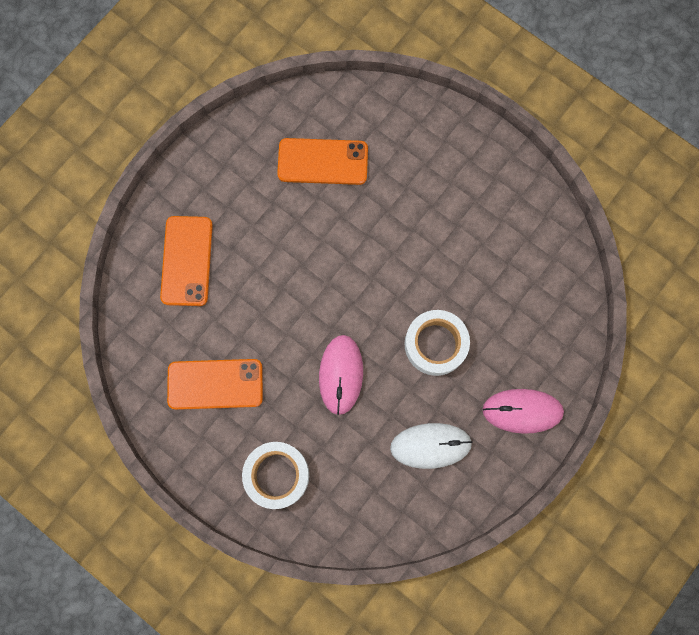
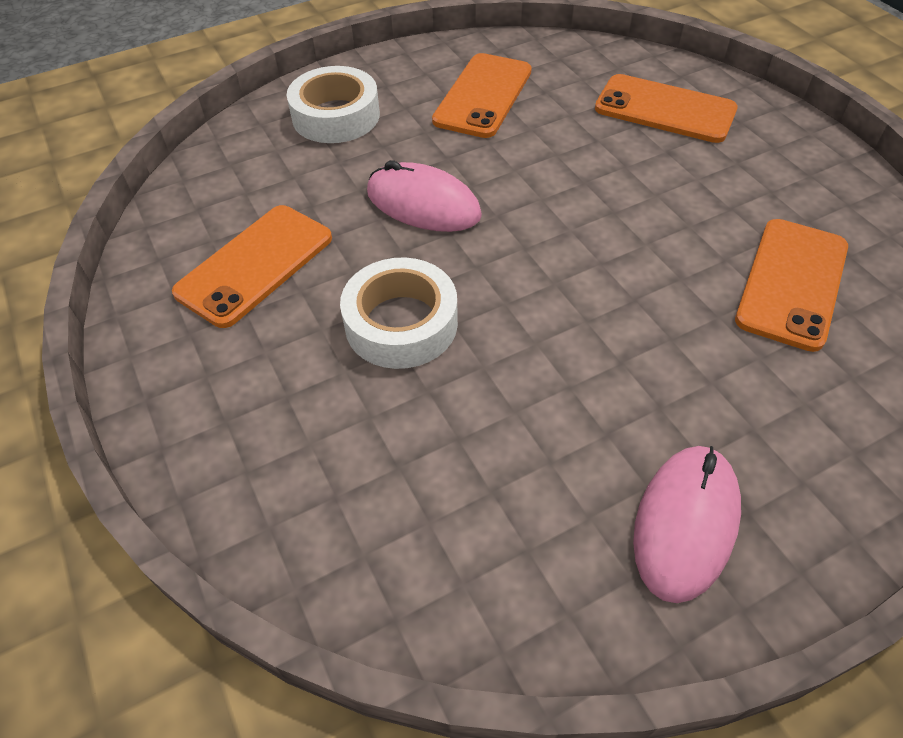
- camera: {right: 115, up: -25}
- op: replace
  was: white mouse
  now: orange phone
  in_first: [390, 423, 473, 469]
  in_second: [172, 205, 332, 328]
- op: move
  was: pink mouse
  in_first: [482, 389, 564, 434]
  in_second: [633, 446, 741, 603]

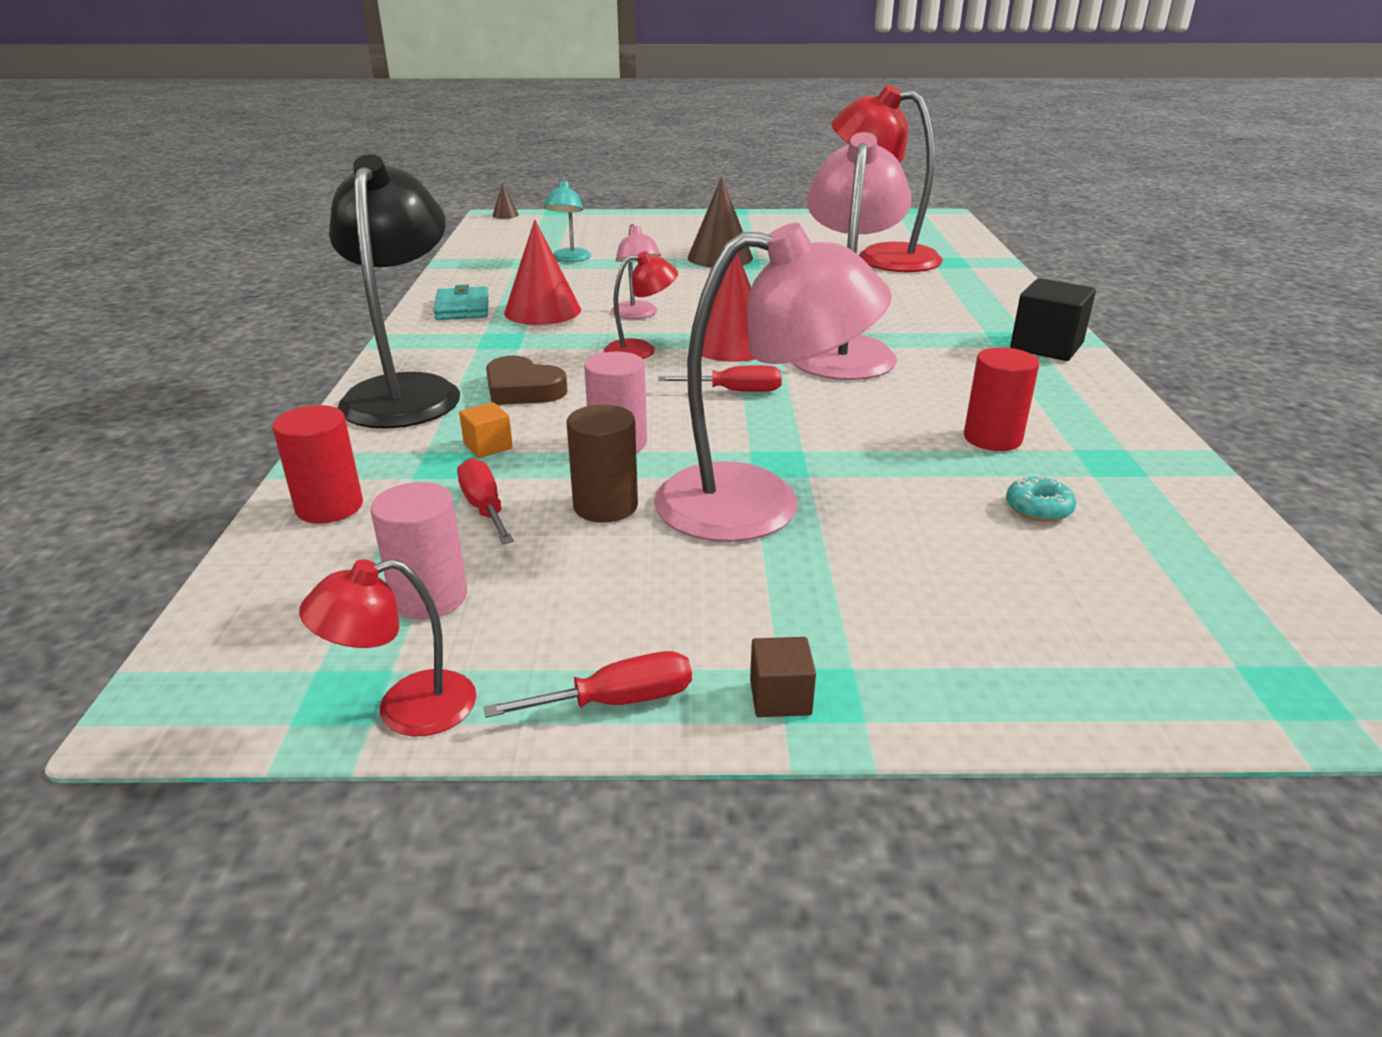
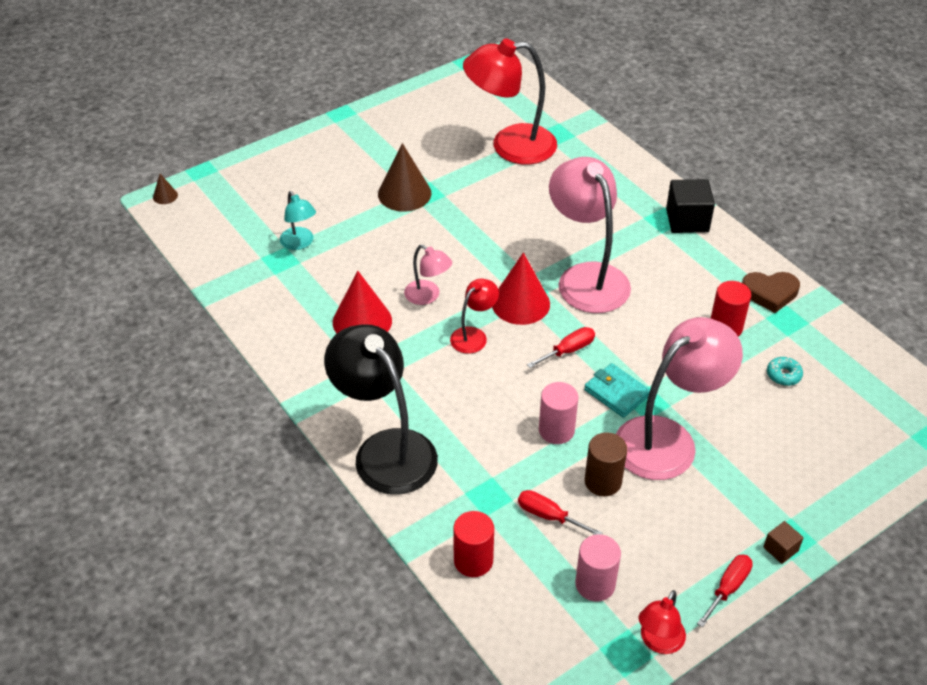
- camera: {right: -35, up: 15}
- op: move
  was: turquoise wallet
  in_first: [434, 285, 489, 320]
  in_second: [584, 363, 650, 418]
- op: move
  was: brown heart
  in_first: [486, 356, 568, 405]
  in_second: [742, 272, 800, 313]
- op: delete
  was: orange cube
  in_first: [459, 402, 513, 458]

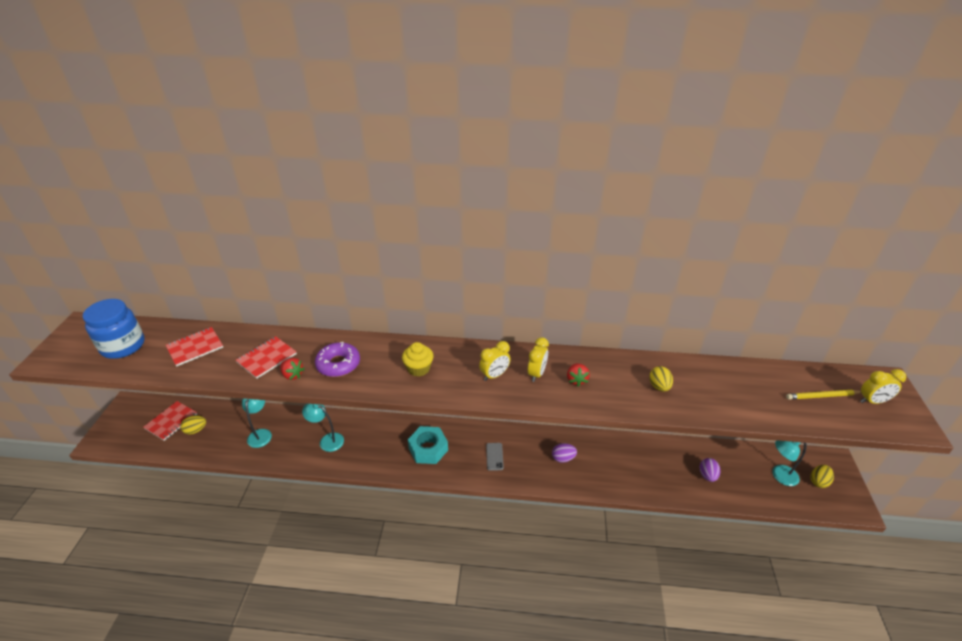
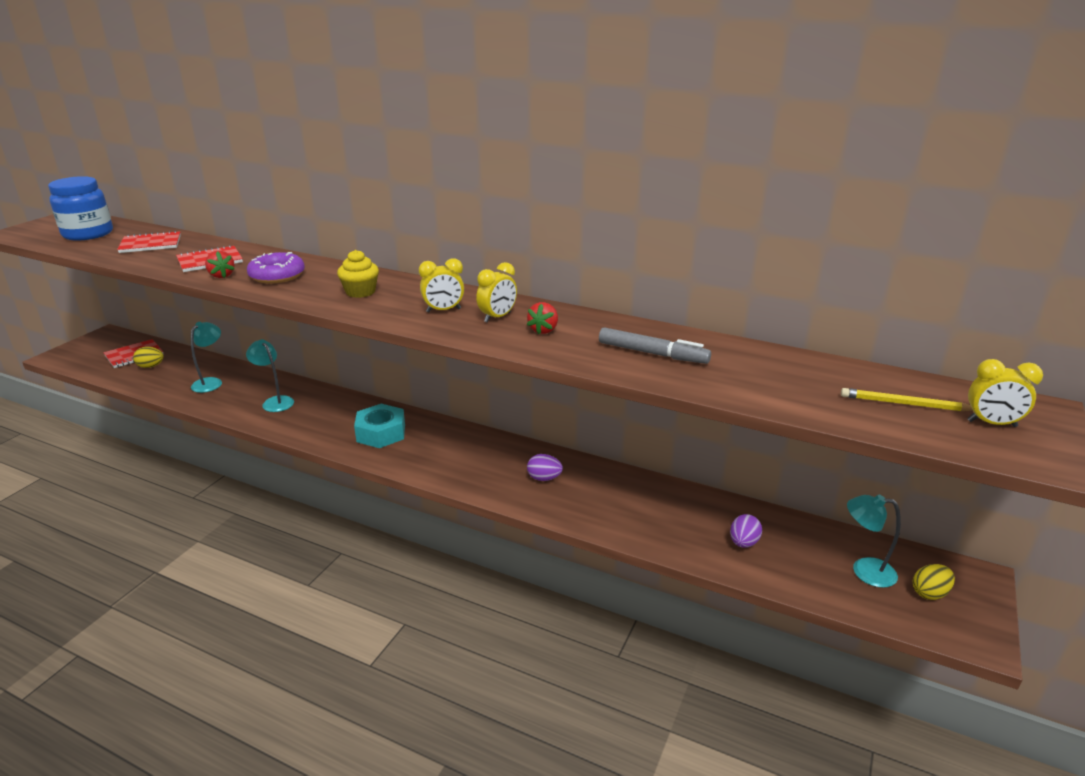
- camera: {right: 20, up: -10}
- op: replace
  was: yellow egg
  now: grey marker
  in_first: [649, 366, 673, 392]
  in_second: [599, 327, 711, 364]
- op: delete
  was: grey phone
  in_first: [486, 443, 504, 471]

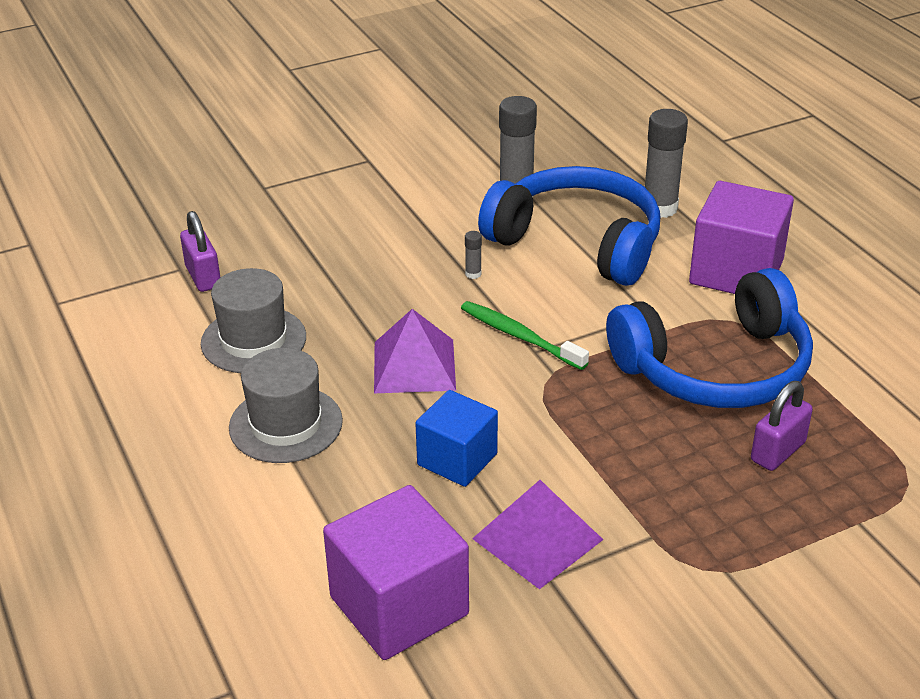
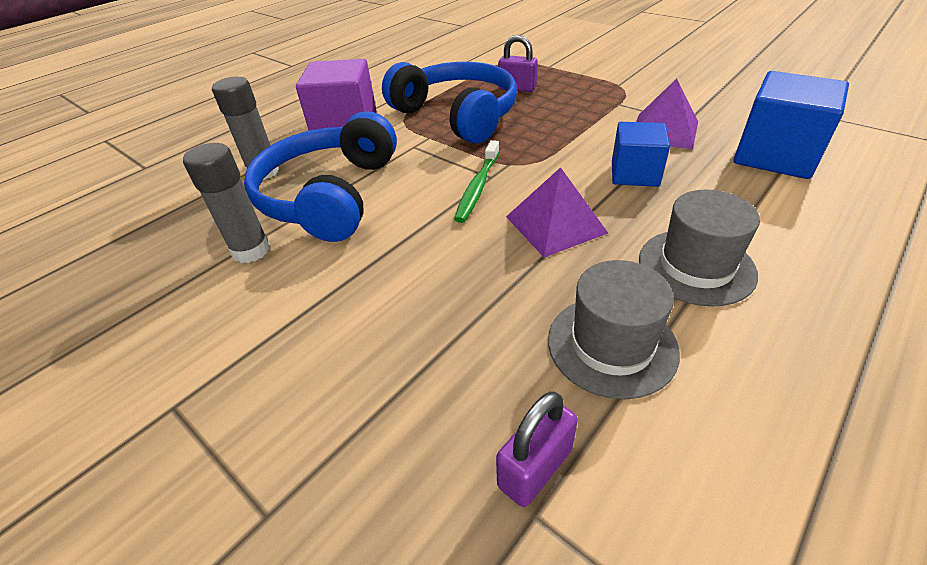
- camera: {right: -110, up: 5}
- op: recolor
  was: purple cube
  now: blue cube
  in_first: [323, 485, 469, 660]
  in_second: [733, 71, 849, 179]
- op: delete
  was: grey glue stick
  in_first: [465, 231, 482, 279]

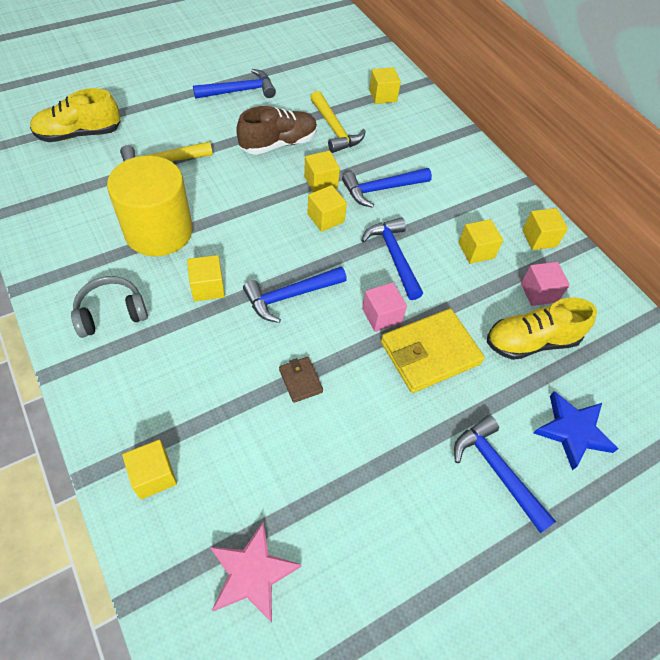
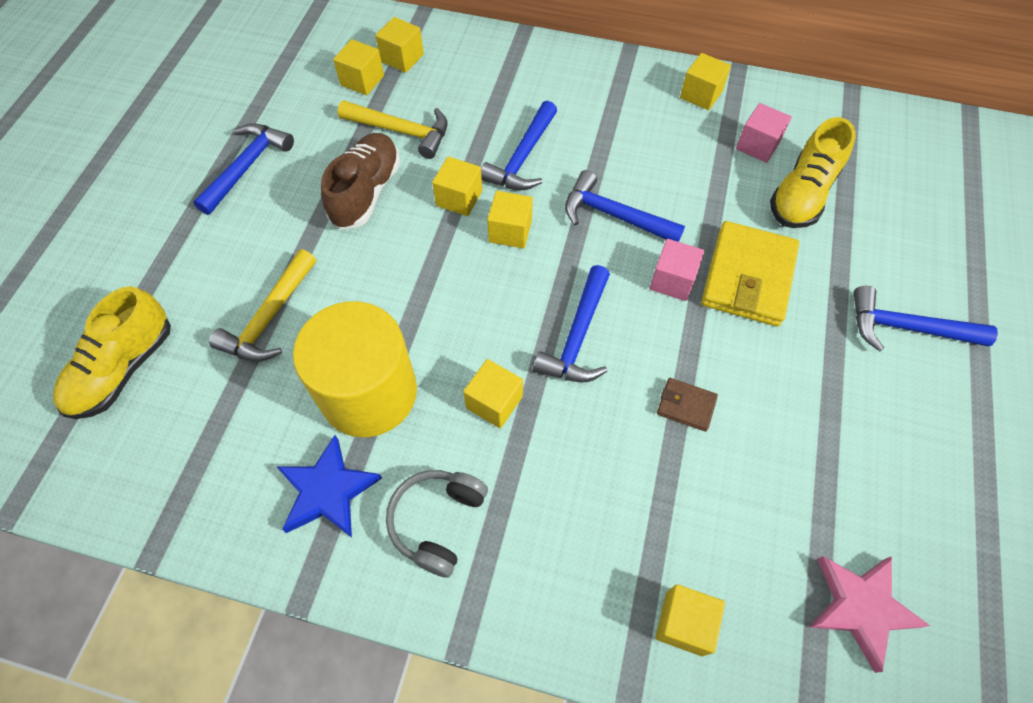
- camera: {right: -40, up: 5}
- op: move
  was: blue star
  in_first: [534, 391, 618, 470]
  in_second: [277, 435, 382, 538]
- op: move
  was: yellow cube
  in_first: [459, 219, 503, 264]
  in_second: [333, 39, 384, 95]

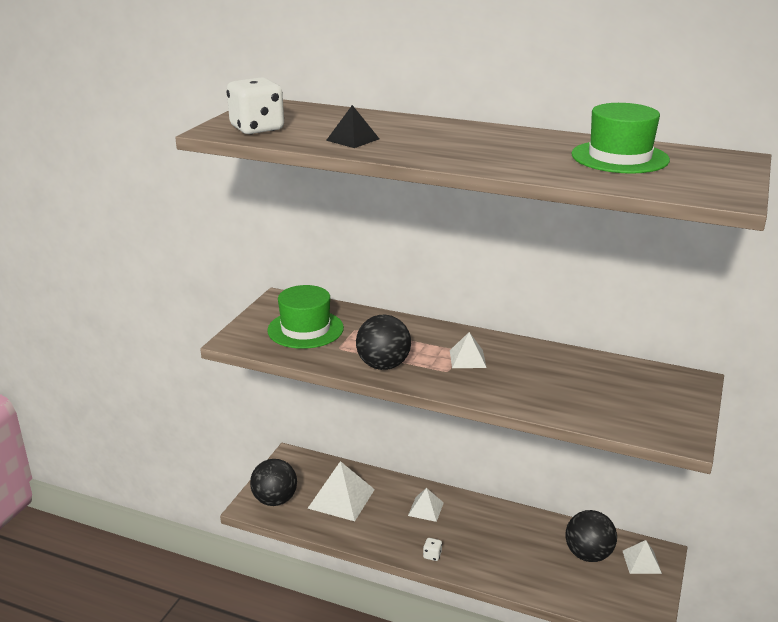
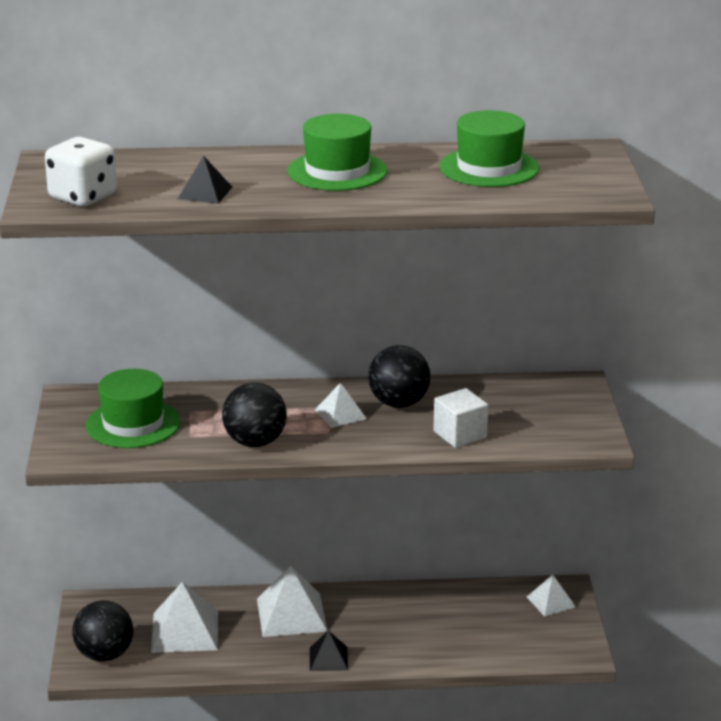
- camera: {right: -25, up: 0}
- op: resize
  was: white pyramid
  in_first: [408, 488, 444, 522]
  in_second: [257, 566, 328, 637]
  ratio: 1.76
- op: insert
  now: green hat
  in_second: [287, 114, 388, 191]
- op: replace
  was: white dice
  now: black pyramid
  in_first: [423, 538, 442, 561]
  in_second: [310, 630, 348, 671]
- op: move
  was: black ball
  in_first: [565, 510, 617, 562]
  in_second: [368, 345, 431, 408]
- op: insert
  now: white cube
  in_second: [434, 388, 488, 448]

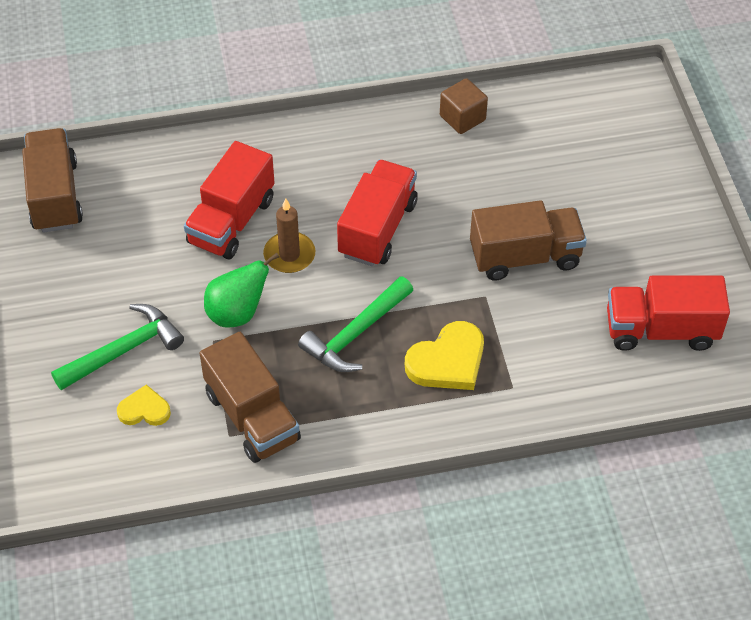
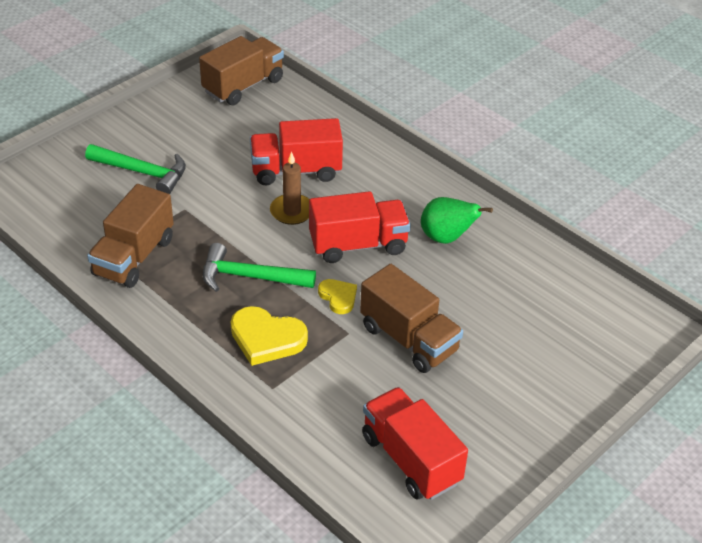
- camera: {right: 55, up: -10}
- op: move
  was: yellow heart
  in_first: [117, 385, 171, 426]
  in_second: [318, 279, 357, 314]
- op: move
  was: green pear
  in_first: [204, 252, 279, 328]
  in_second: [421, 197, 493, 244]
- op: delete
  was: brown cube
  in_first: [440, 78, 488, 134]

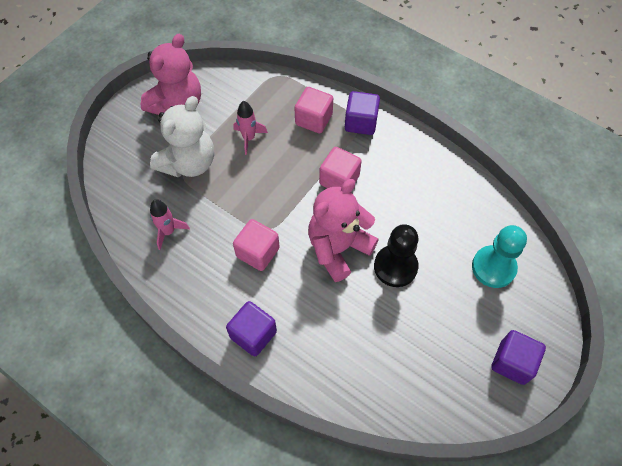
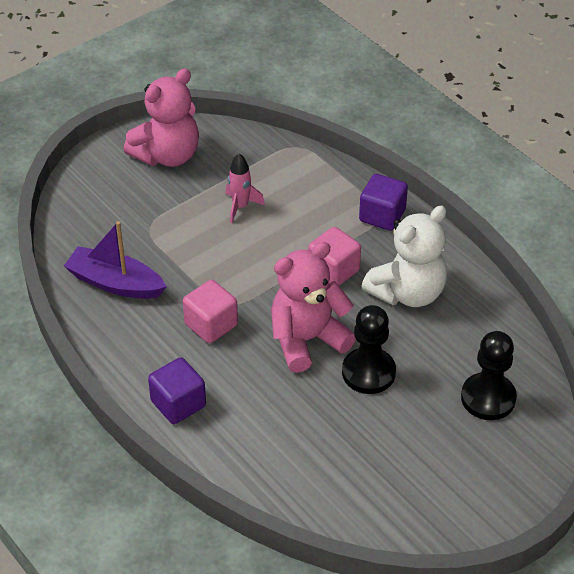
- camera: {right: 15, up: -15}
- op: replace
  was: pink rocket
  now: purple boat
  in_first: [150, 199, 190, 250]
  in_second: [64, 221, 167, 299]
- op: move
  was: white teddy bear
  in_first: [150, 96, 214, 178]
  in_second: [361, 206, 447, 307]
- op: recolor
  was: turquoise pawn
  now: black pawn
  in_first: [472, 225, 527, 288]
  in_second: [461, 331, 517, 420]
- op: delete
  was: pink cube
  in_first: [295, 87, 333, 133]
- op: delete
  was: purple cube
  in_first: [491, 330, 546, 385]

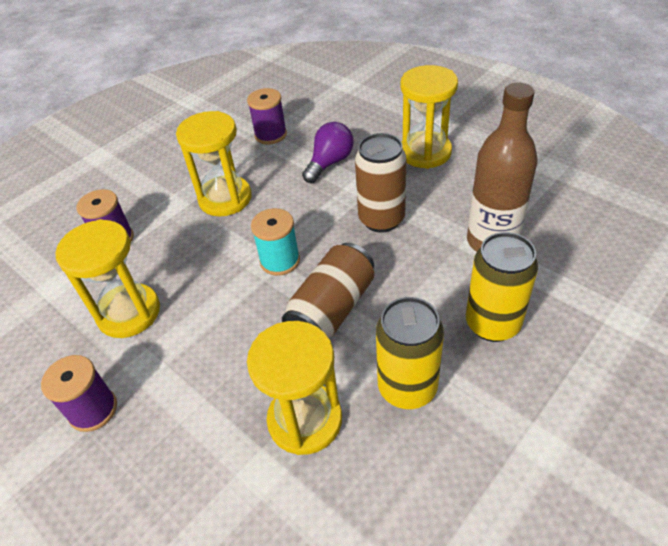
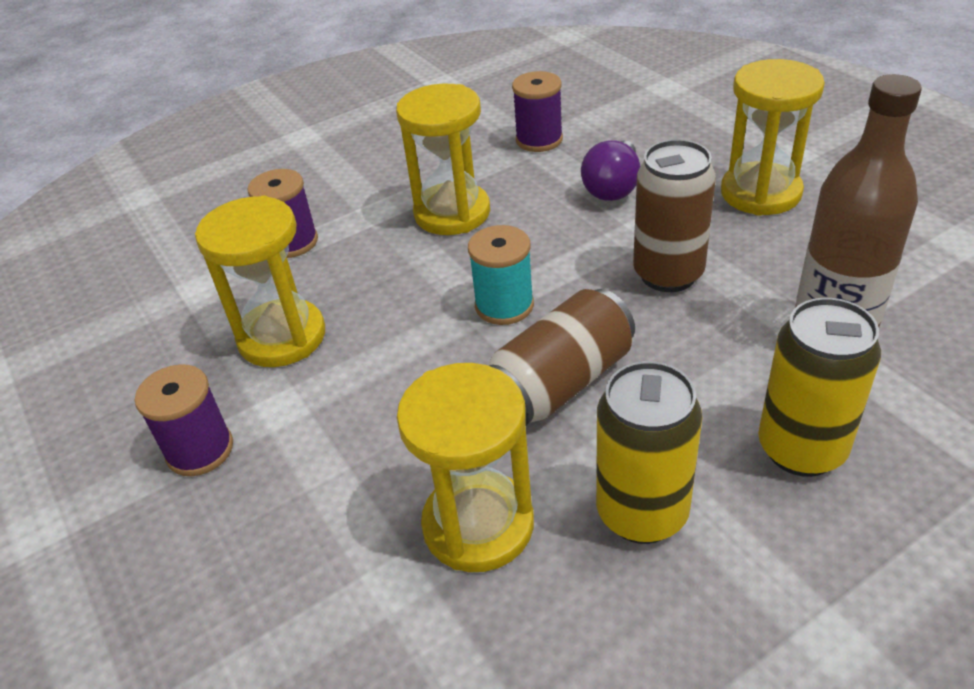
- camera: {right: 15, up: -5}
- op: rotate
  was: purple light bulb
  in_first: [302, 122, 354, 183]
  in_second: [581, 140, 640, 201]
  clockwise: 150

